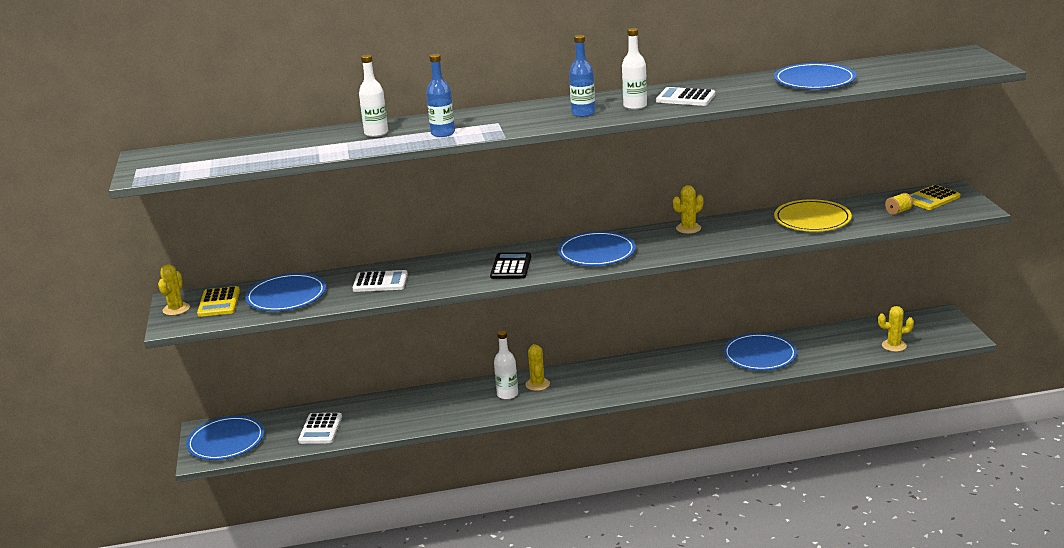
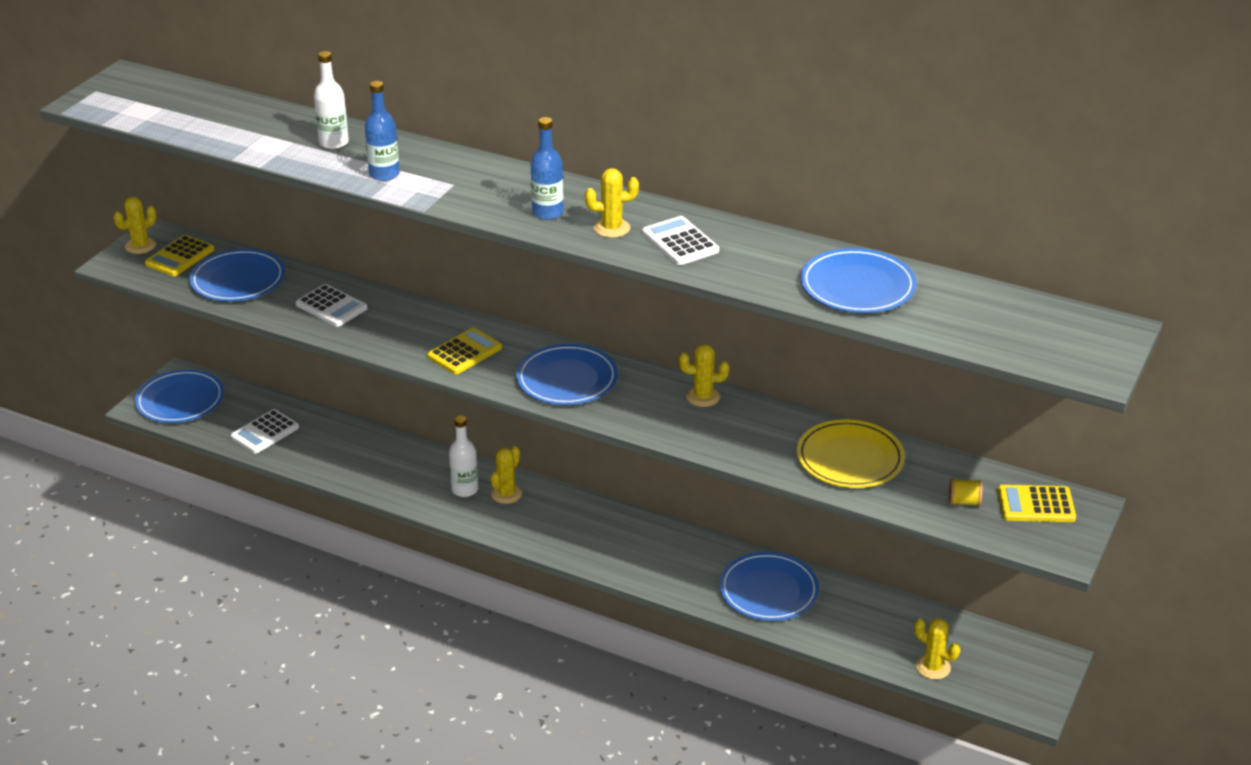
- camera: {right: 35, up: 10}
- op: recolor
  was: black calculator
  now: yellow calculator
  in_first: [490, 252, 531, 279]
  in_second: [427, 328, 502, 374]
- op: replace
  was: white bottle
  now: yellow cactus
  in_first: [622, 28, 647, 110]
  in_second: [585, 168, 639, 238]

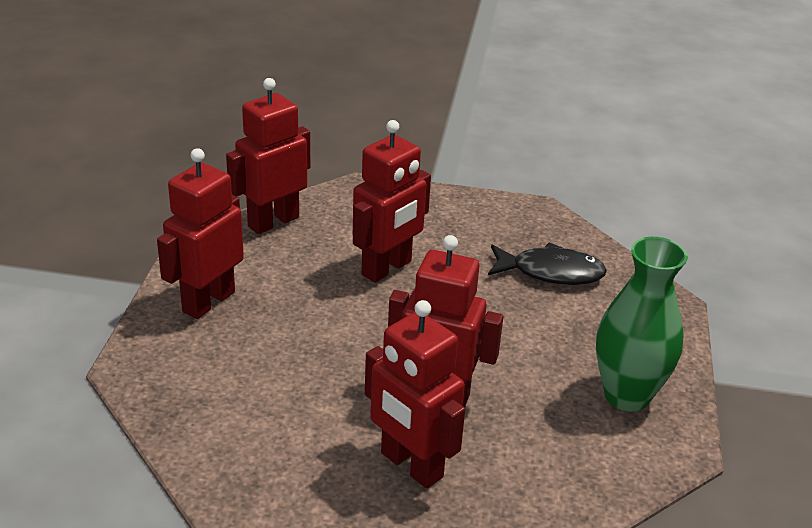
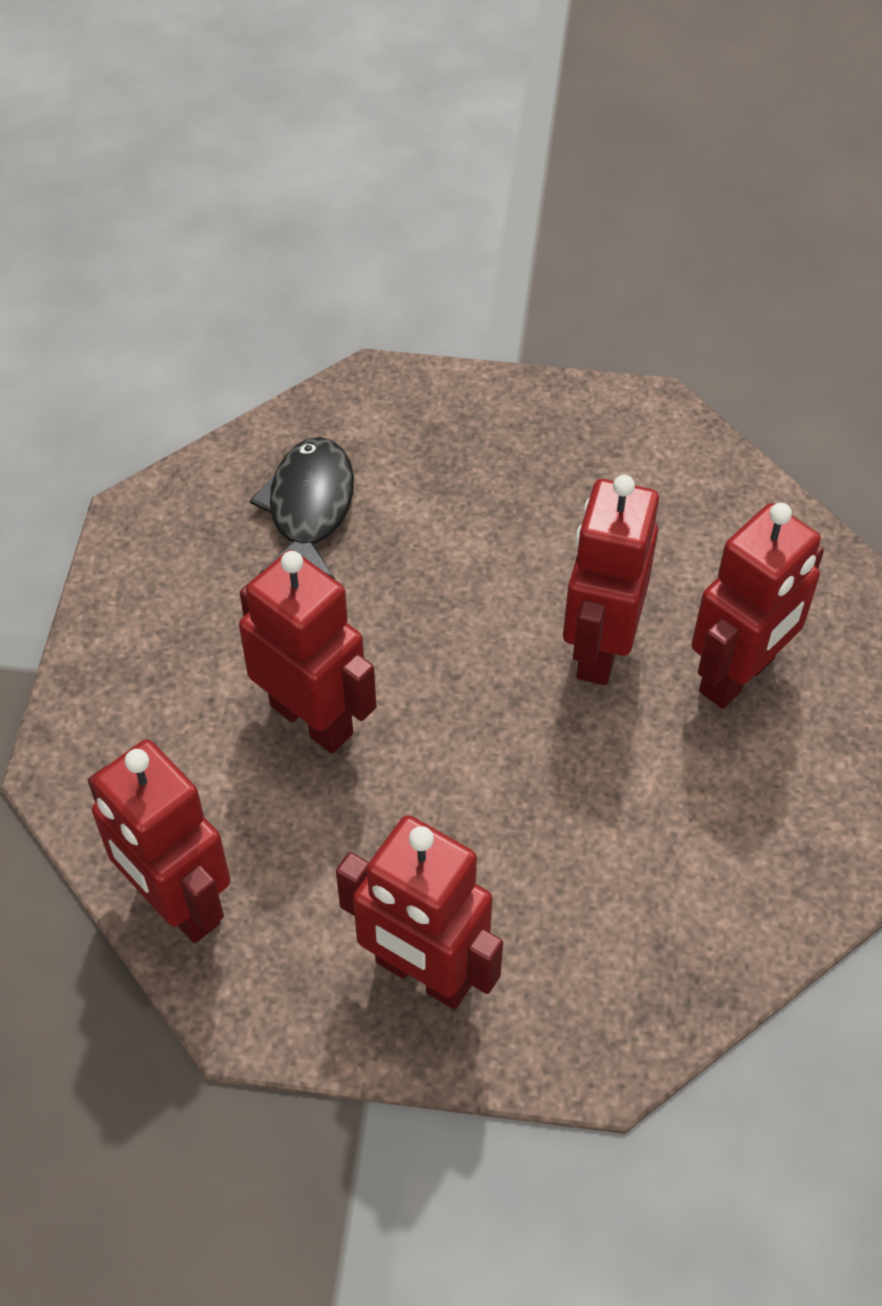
- camera: {right: -90, up: 20}
- op: delete
  was: green vase
  in_first: [596, 237, 688, 412]

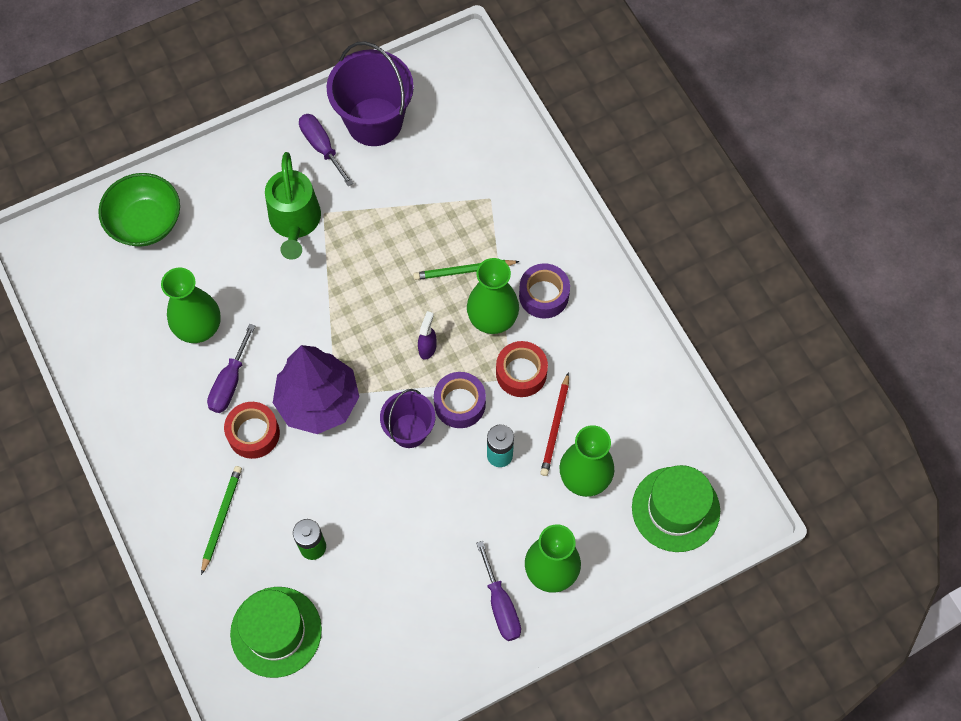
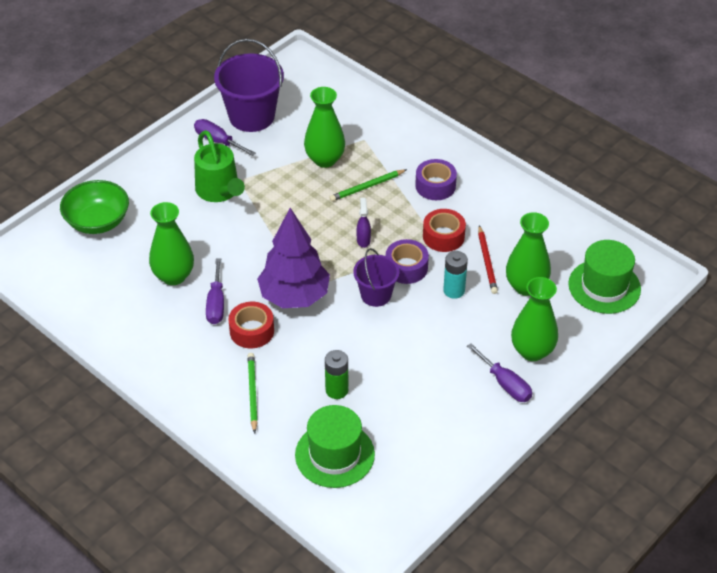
- camera: {right: -20, up: -20}
- op: move
  was: green vase
  in_first: [467, 258, 519, 334]
  in_second: [304, 87, 345, 168]

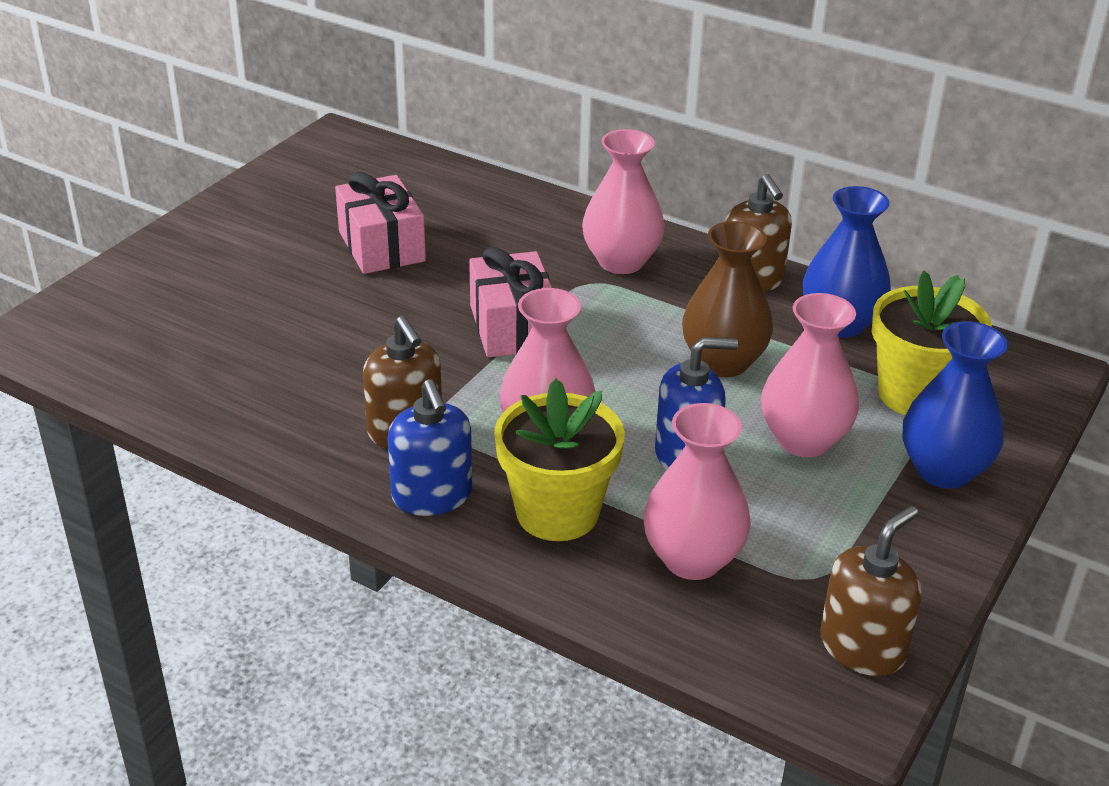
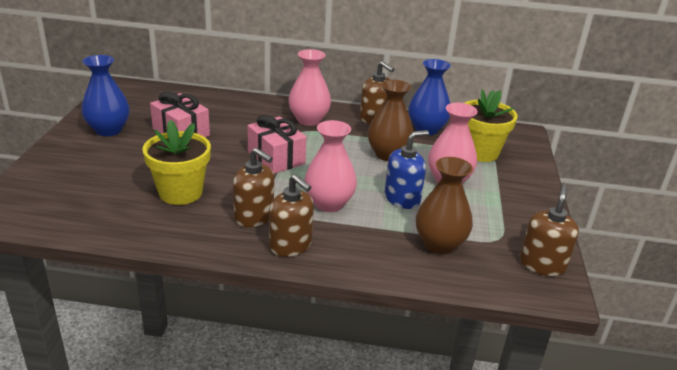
- camera: {right: -25, up: -5}
- op: move
  was: blue vase
  in_first: [902, 321, 1008, 488]
  in_second: [81, 55, 130, 136]
- op: move
  was: yellow flower pot
  in_first: [494, 379, 625, 541]
  in_second: [142, 120, 211, 205]
- op: recolor
  was: blue soap dispenser
  now: brown soap dispenser
  in_first: [388, 379, 472, 516]
  in_second: [269, 174, 314, 257]
- op: recolor
  was: pink vase
  now: brown vase
  in_first: [644, 403, 751, 580]
  in_second: [416, 157, 473, 254]

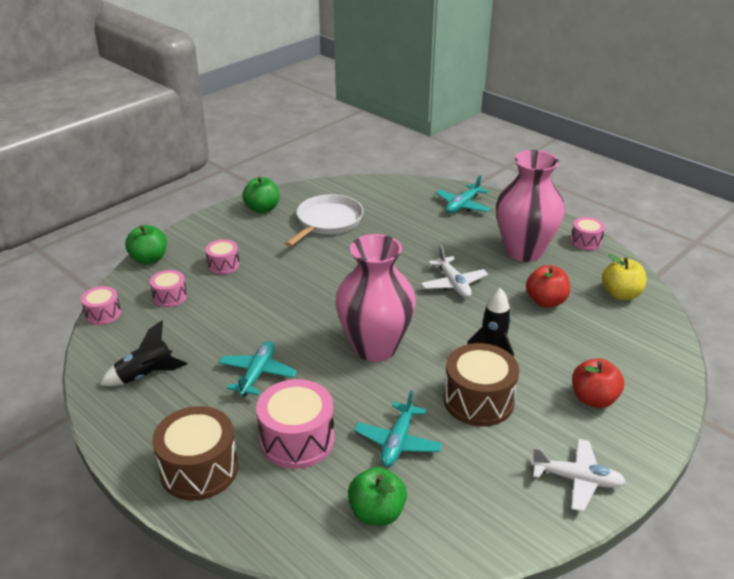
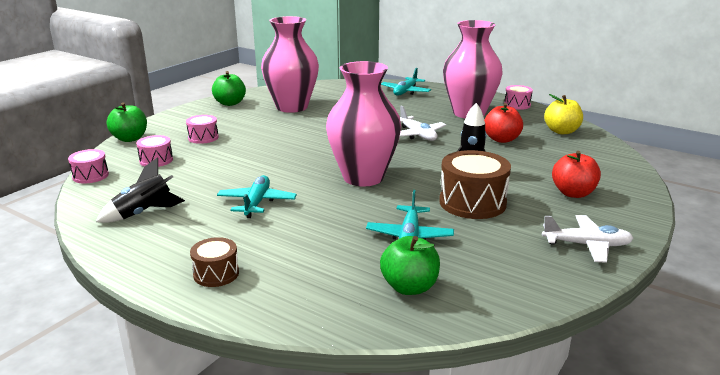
- camera: {right: -10, up: -10}
- op: resize
  was: brown drum
  in_first: [152, 406, 238, 501]
  in_second: [190, 237, 239, 287]
  ratio: 0.56
- op: replace
  was: white pan
  now: pink vase
  in_first: [285, 194, 364, 247]
  in_second: [261, 16, 319, 113]
- op: delete
  was: pink drum
  in_first: [256, 379, 334, 469]

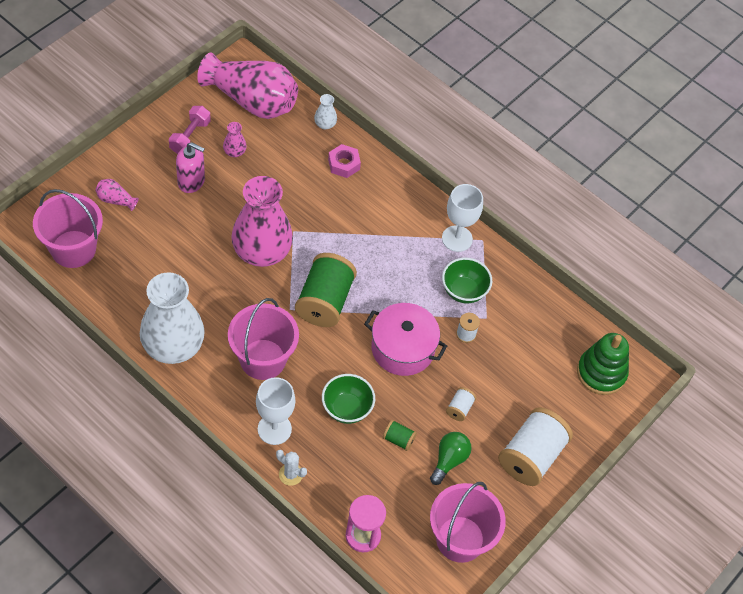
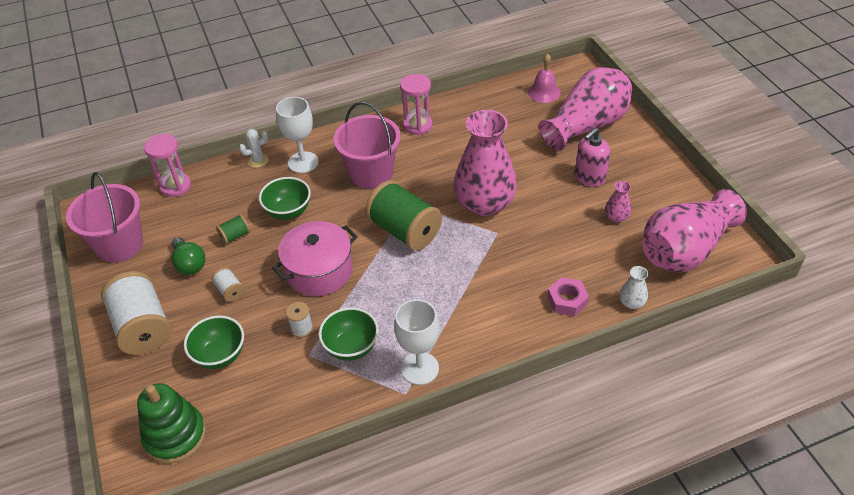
- camera: {right: 125, up: -10}
- op: insert
  now: green bowl
  in_second: [184, 315, 244, 369]
- op: replace
  was: white vase
  now: pink hourglass
  in_first: [140, 272, 205, 364]
  in_second: [400, 74, 433, 135]
- op: replace
  was: pink bucket
  now: pink bell
  in_first: [33, 189, 103, 268]
  in_second: [528, 53, 561, 103]
- op: resize
  was: pink vase
  in_first: [95, 179, 139, 211]
  in_second: [539, 67, 632, 151]
  ratio: 2.48
- op: delete
  was: pink dumbbell
  in_first: [169, 106, 211, 154]

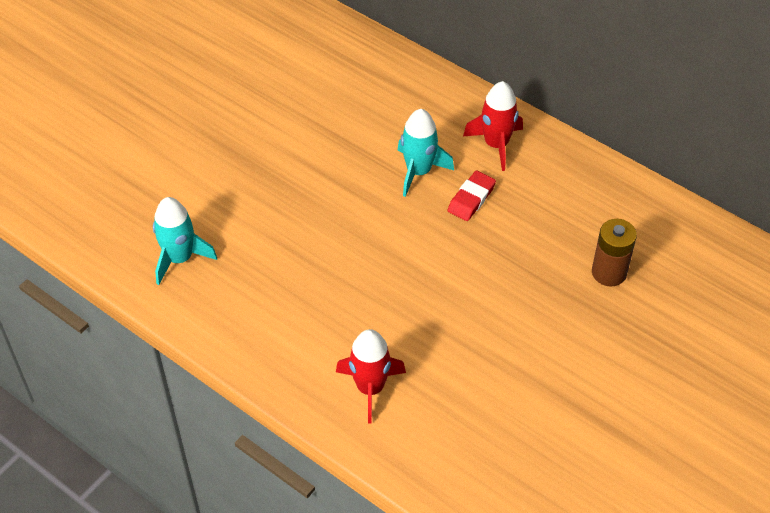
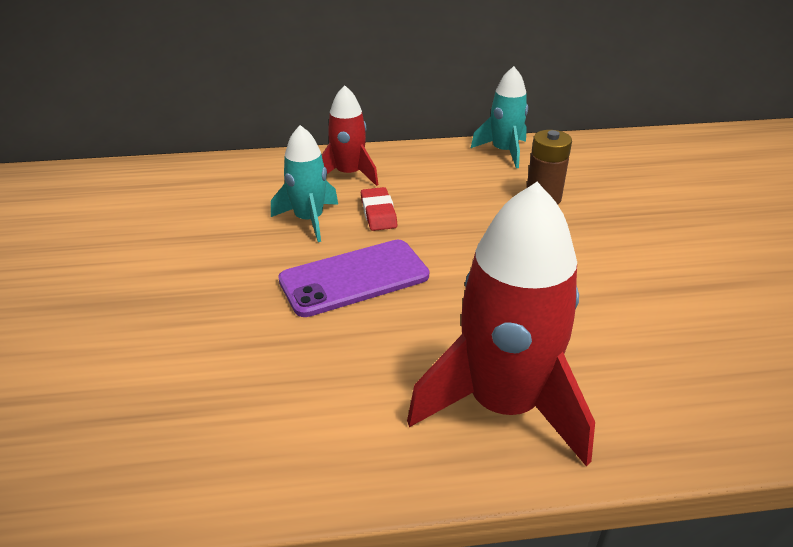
- camera: {right: -45, up: -15}
- op: insert
  now: purple phone
  in_second: [278, 240, 429, 317]
- op: resize
  was: red rocket
  in_first: [336, 329, 406, 423]
  in_second: [407, 182, 595, 467]
  ratio: 1.77
- op: move
  was: turquoise rocket
  in_first: [153, 197, 217, 285]
  in_second: [471, 66, 528, 168]

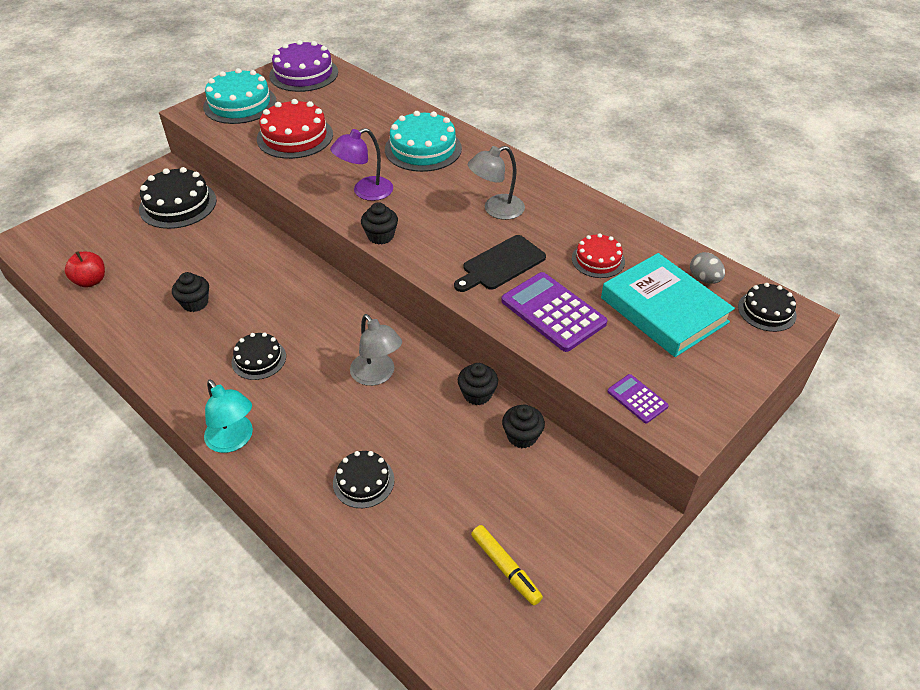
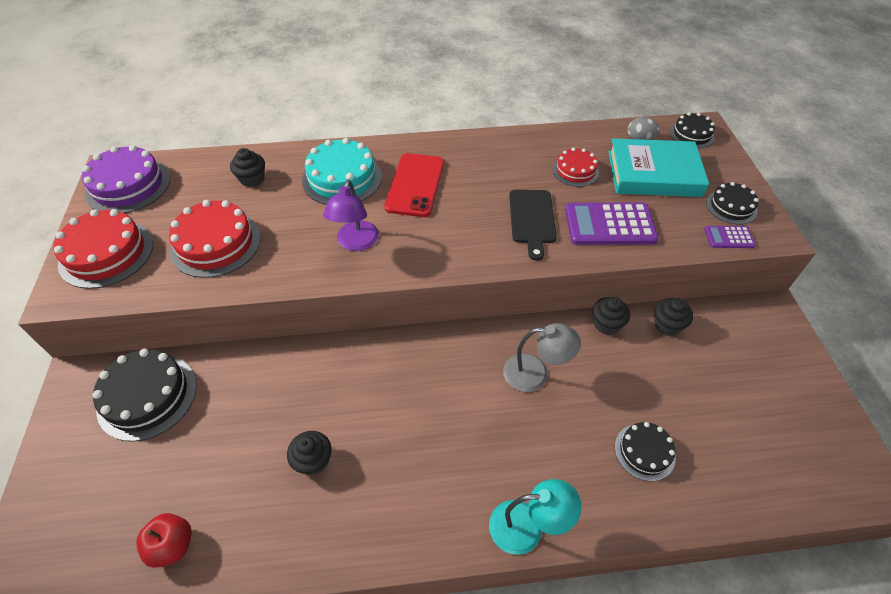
- camera: {right: -50, up: 5}
- op: recolor
  was: turquoise cake
  now: red cake
  in_first: [203, 68, 277, 124]
  in_second: [53, 209, 153, 289]
- op: move
  was: black cupcake
  in_first: [361, 202, 398, 245]
  in_second: [230, 148, 265, 187]
- op: insert
  now: red phone
  in_second: [384, 153, 444, 217]
- op: move
  was: black cake
  in_first: [232, 332, 286, 380]
  in_second: [706, 182, 759, 225]
- op: delete
  was: grey lamp
  in_first: [468, 146, 525, 220]
- op: delete
  was: yellow marker
  in_first: [471, 525, 543, 605]

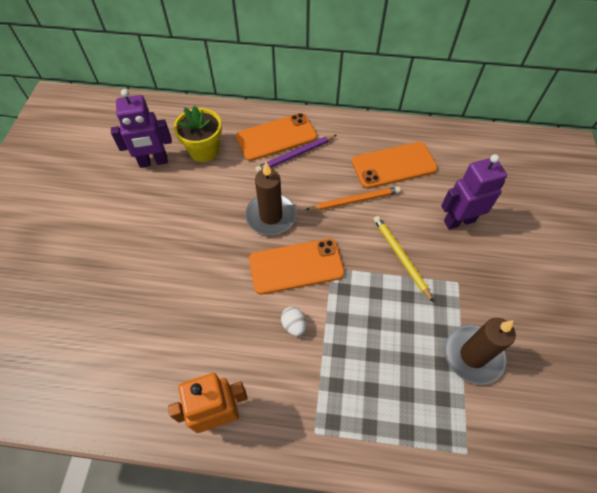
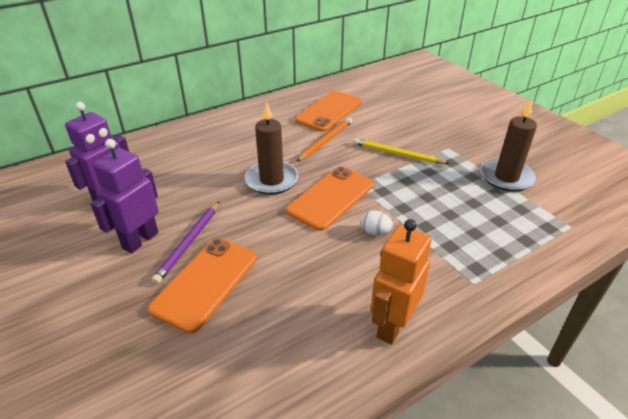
- camera: {right: -40, up: -20}
- op: move
  was: purple robot
  in_first: [441, 154, 507, 229]
  in_second: [90, 139, 159, 253]
- op: move
  was: orange phone
  in_first: [235, 113, 317, 161]
  in_second: [148, 238, 257, 334]
- op: move
  was: purple pencil
  in_first: [255, 135, 336, 173]
  in_second: [152, 202, 219, 284]
- op: delete
  was: yellow flower pot
  in_first: [174, 106, 222, 162]

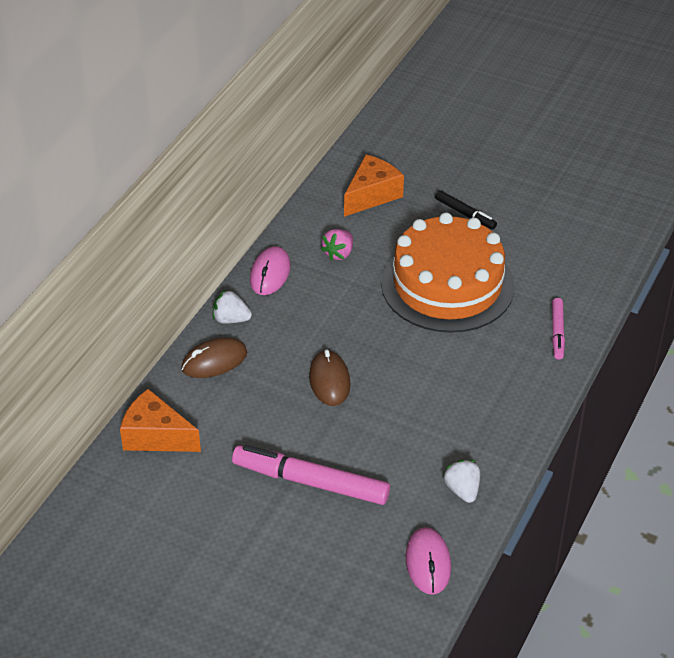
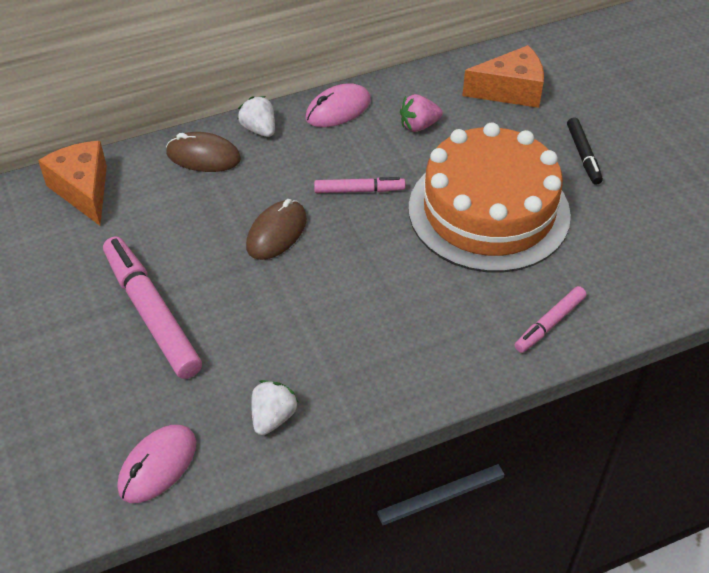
- camera: {right: 40, up: 5}
- op: insert
  now: pink marker
  in_second: [314, 177, 405, 193]

